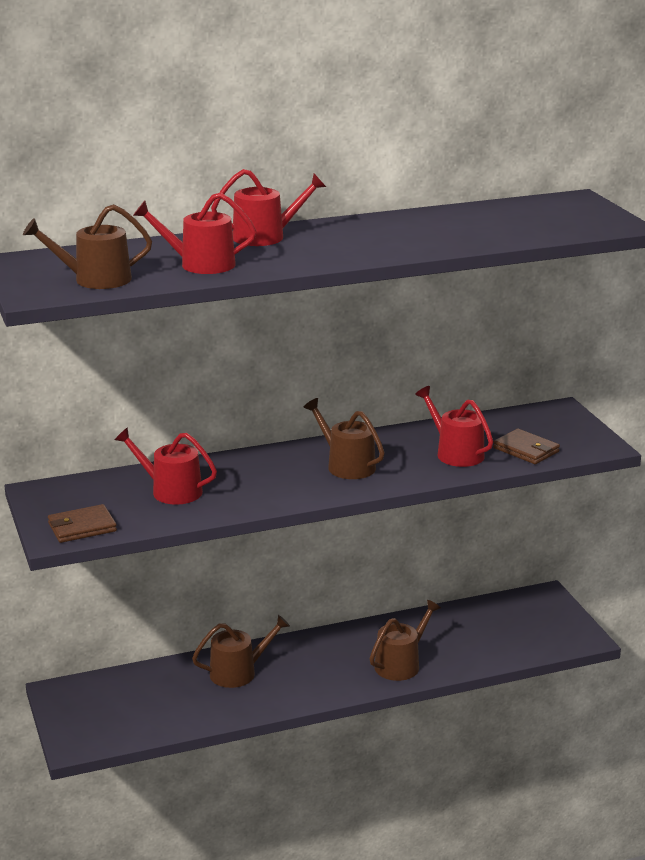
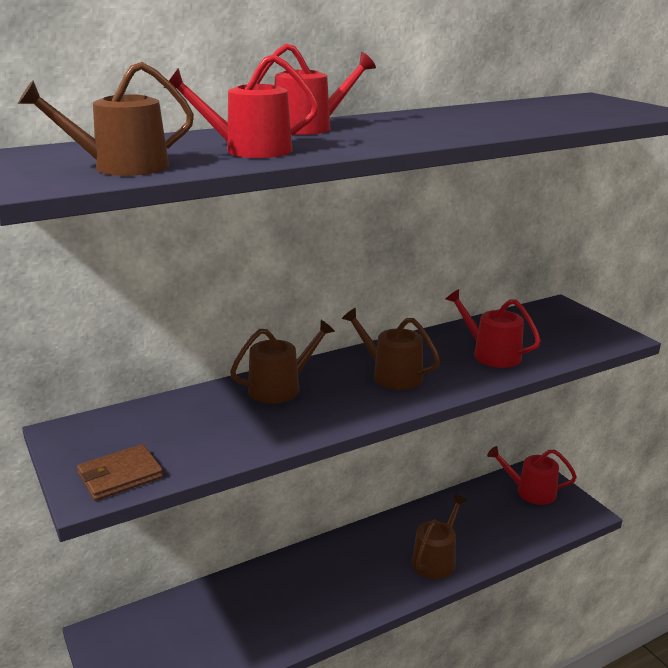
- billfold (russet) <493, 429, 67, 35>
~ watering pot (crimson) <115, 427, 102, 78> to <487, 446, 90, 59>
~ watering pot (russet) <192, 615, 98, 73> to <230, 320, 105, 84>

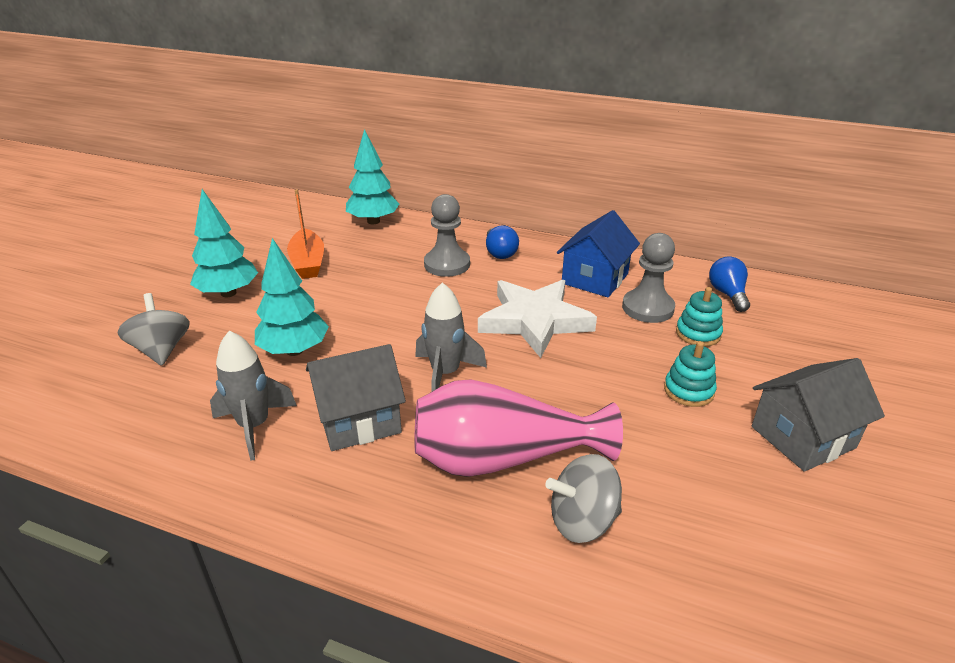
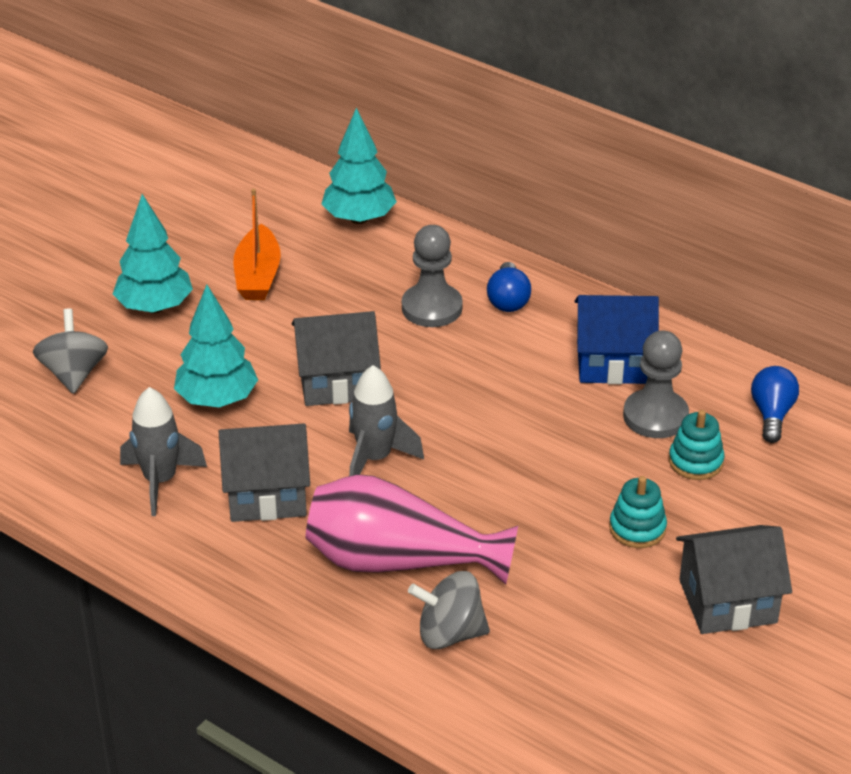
- star shape (white) <478, 280, 119, 78>
+ cottage (grey) <292, 311, 89, 95>
~ cottage (cobalt) <557, 210, 83, 87> = <575, 295, 84, 89> 45 degrees clockwise

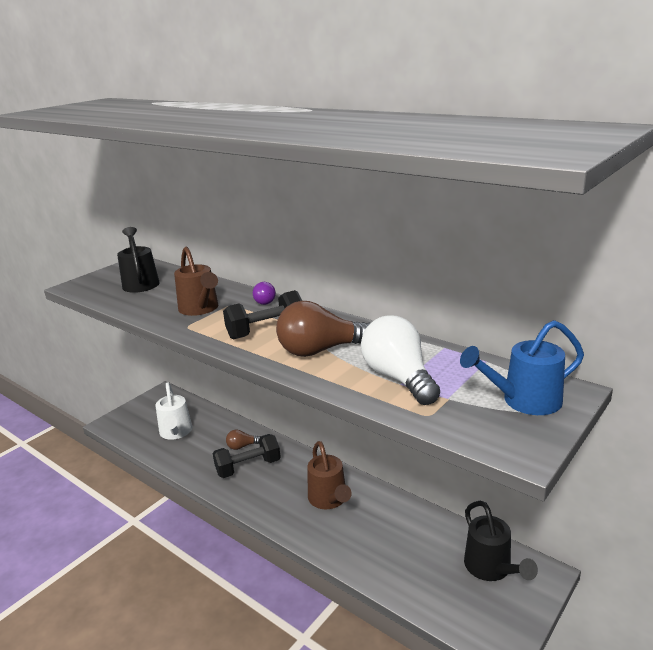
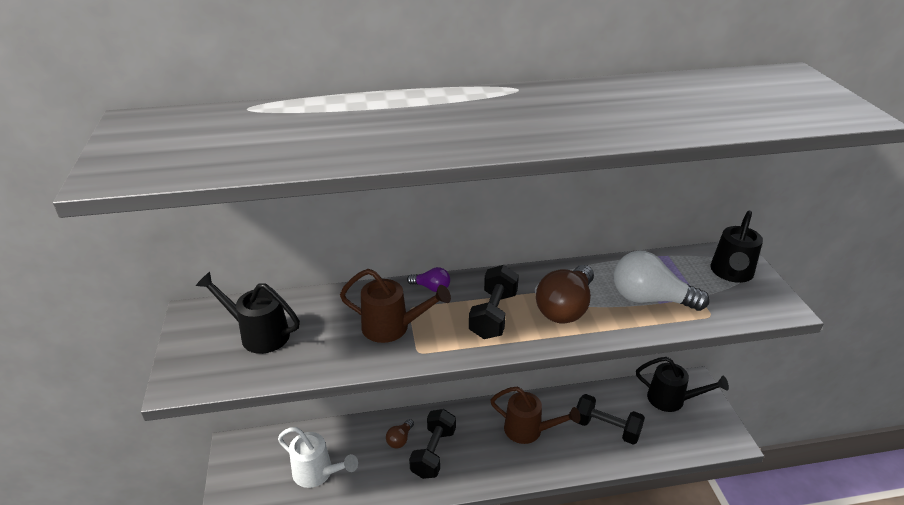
+ dumbbell (black) <576, 394, 69, 51>
~ watering pot (cobalt) <460, 320, 124, 95> to watering pot (black) <711, 211, 52, 72>

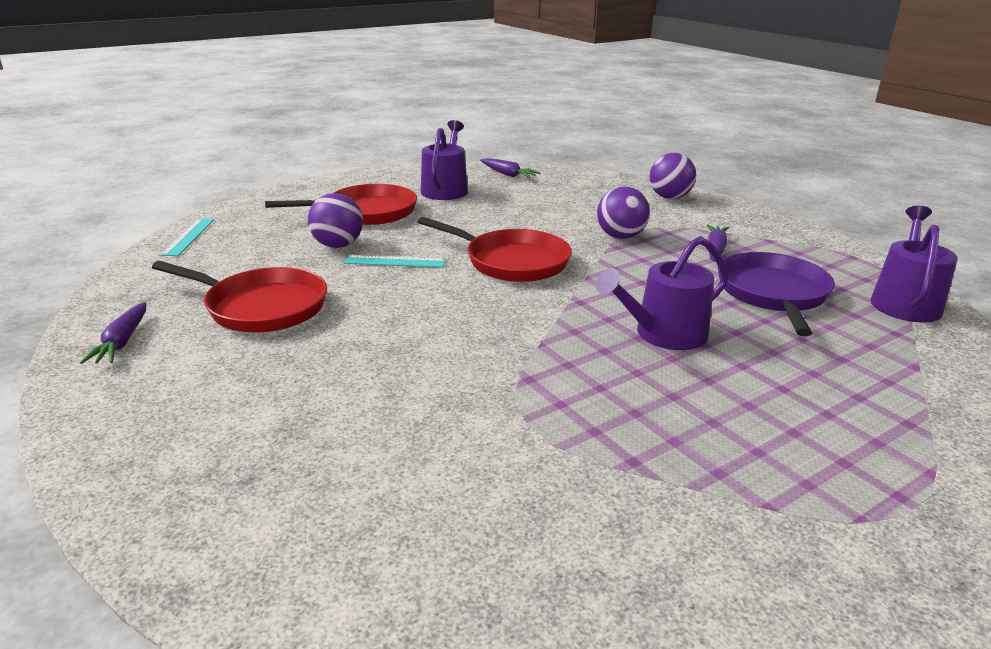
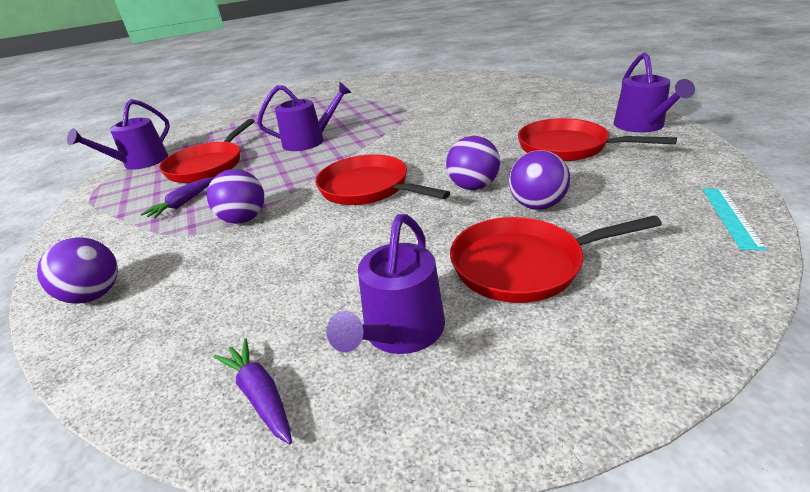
~ toy carrot (violet) <80, 302, 66, 62> to watering pot (violet) <614, 52, 81, 80>
~ straightedge (teal) <344, 255, 102, 13> to ball (violet) <446, 136, 54, 54>
~ frying pan (violet) <718, 252, 117, 84> to frying pan (crimson) <159, 119, 95, 64>

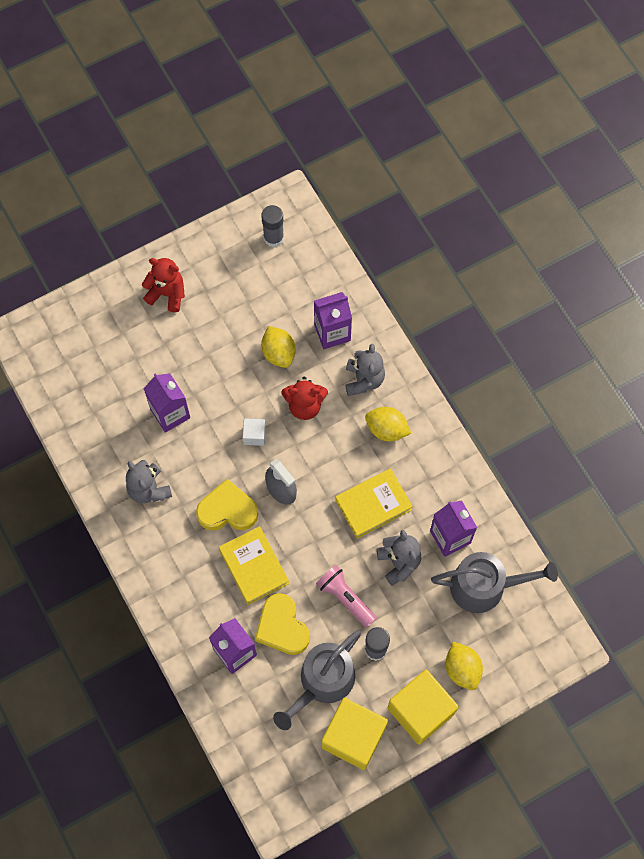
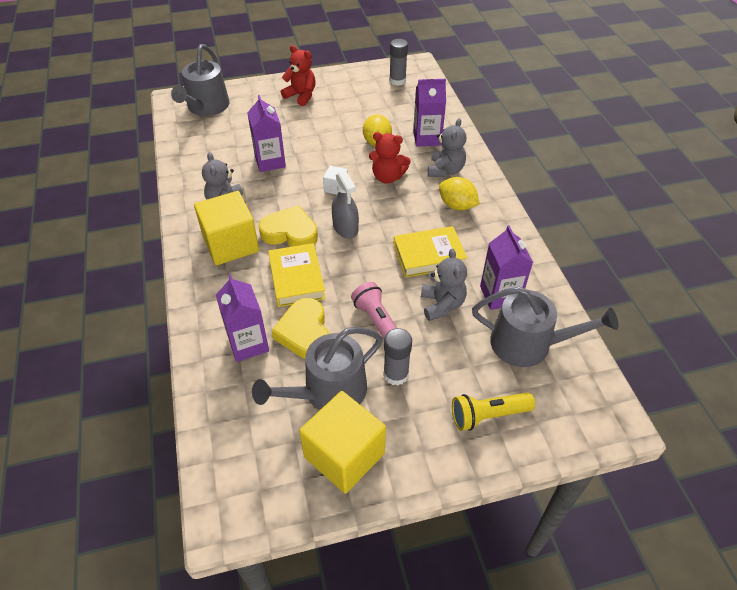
+ watering pot (grey) <171, 44, 58, 72>
~ block (yellow) <387, 669, 72, 76> to <194, 191, 65, 74>
~ citrus fruit (yellow) <446, 641, 37, 49> to flashlight (yellow) <452, 392, 83, 39>

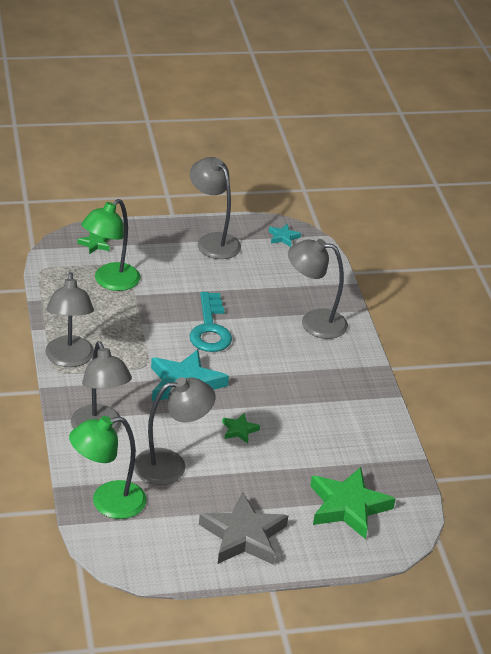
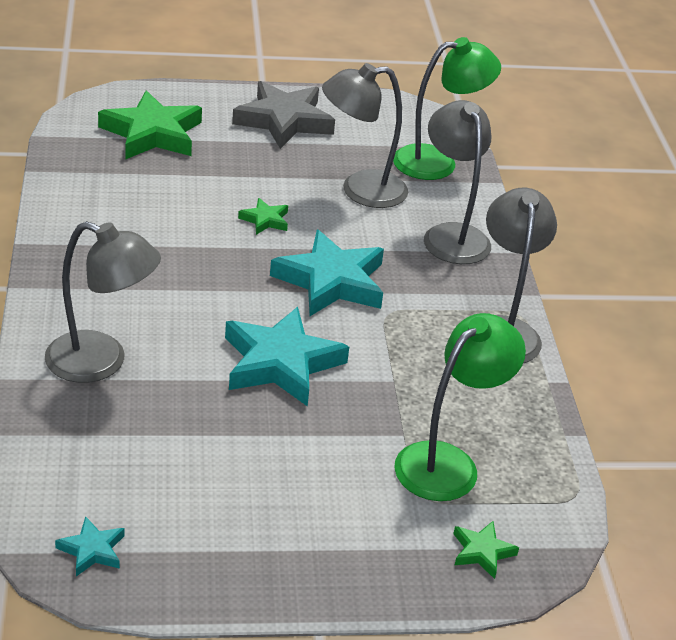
- desk lamp (grey) <190, 157, 51, 102>
~ latchkey (teal) <189, 292, 43, 60> to star shape (teal) <225, 307, 124, 100>

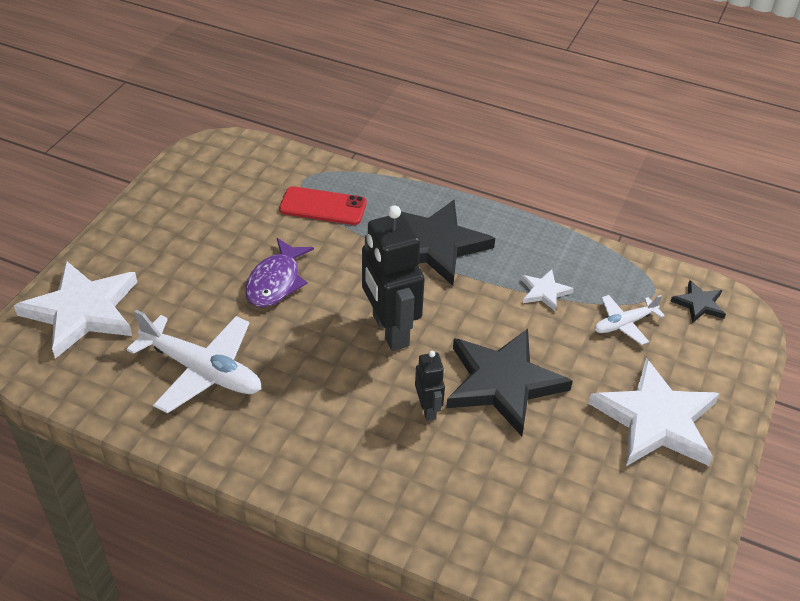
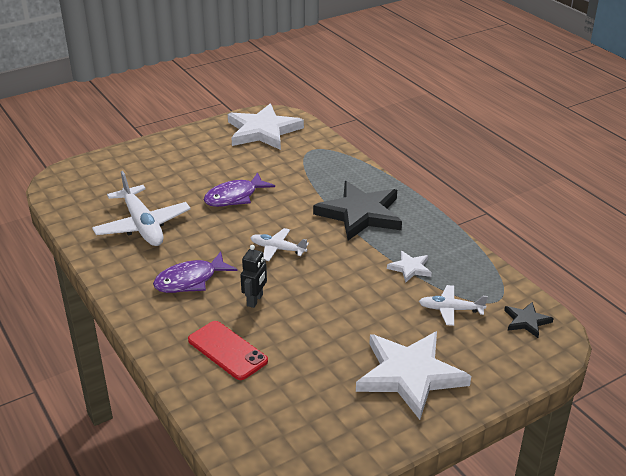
- star shape (black) <446, 329, 127, 107>
+ toy fish (violet) <153, 251, 85, 42>
~ star shape (white) <14, 261, 123, 98> to <228, 104, 76, 46>
~ smartphone (crimson) <279, 186, 88, 39> to <188, 321, 80, 59>
~ robot (black) <362, 205, 63, 146> to toy plane (white) <250, 228, 59, 33>

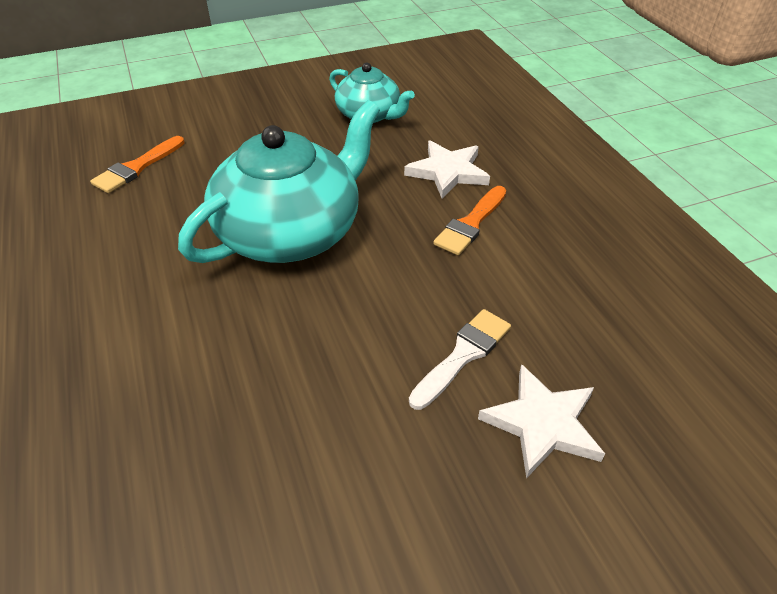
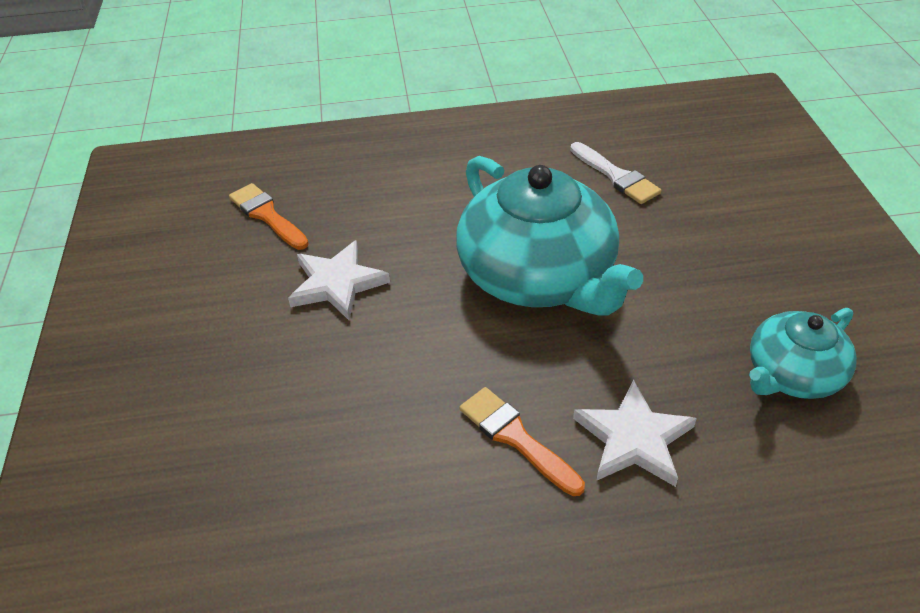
~ brush (orange-coloured) <90, 136, 94, 57> to <229, 183, 80, 67>
~ brush (white) <409, 309, 102, 101> to <570, 142, 91, 62>
~ star shape (white) <478, 364, 127, 115> to <288, 240, 102, 80>

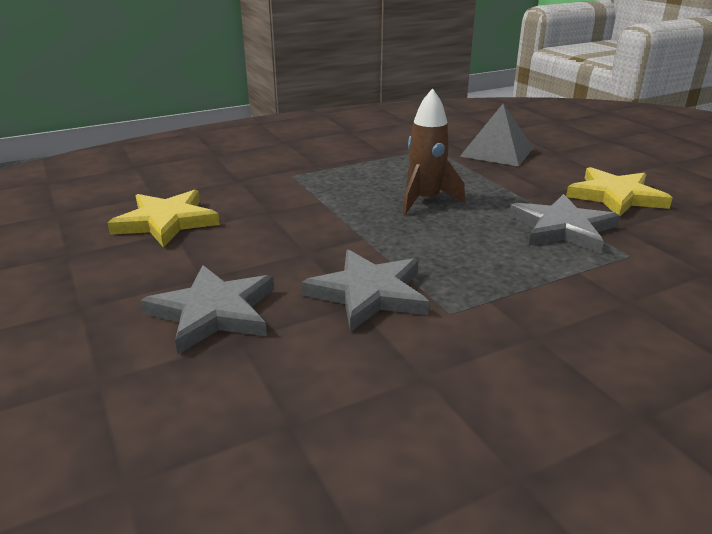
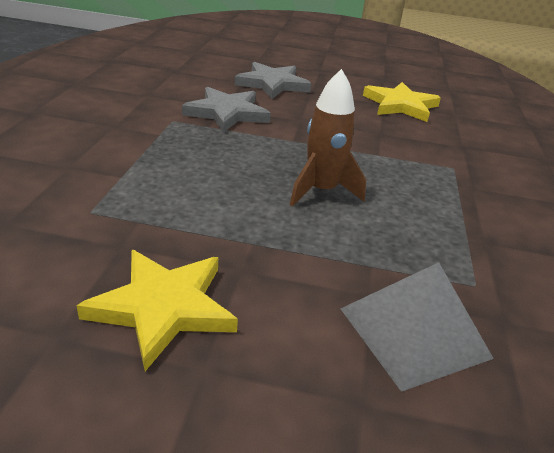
- star shape (grey) <509, 194, 111, 60>

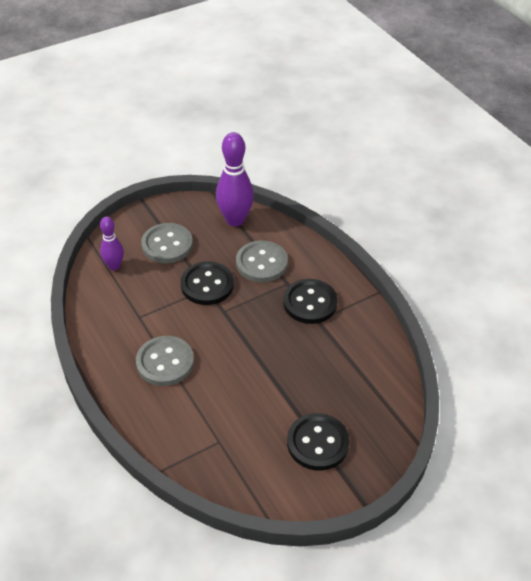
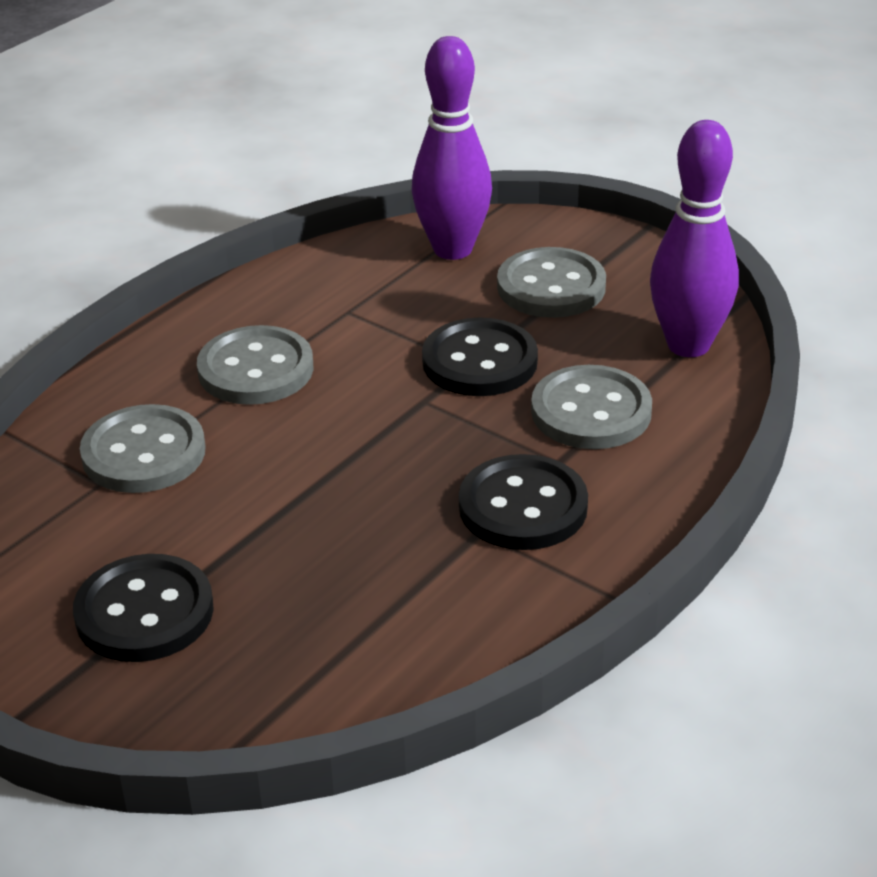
+ shirt button (grey) <80, 404, 126, 89>
~ tenpin (violet) <100, 217, 24, 54> = <412, 36, 80, 224> x1.71

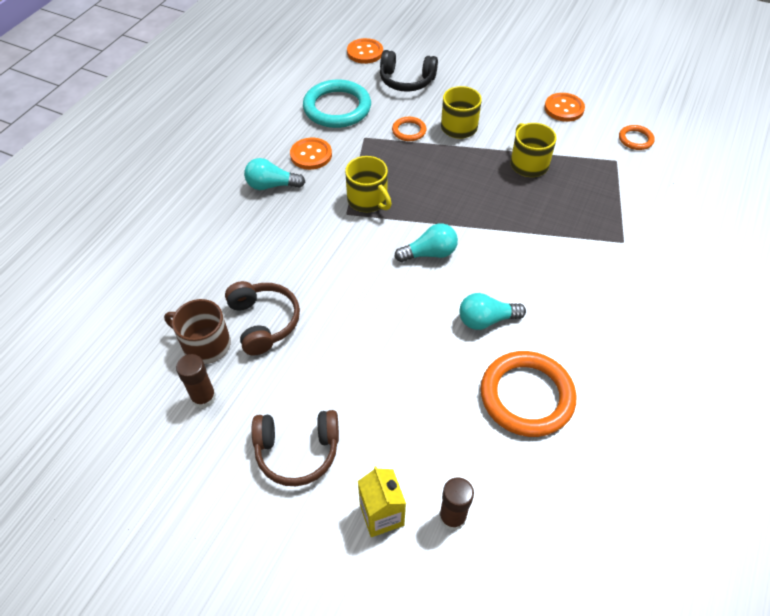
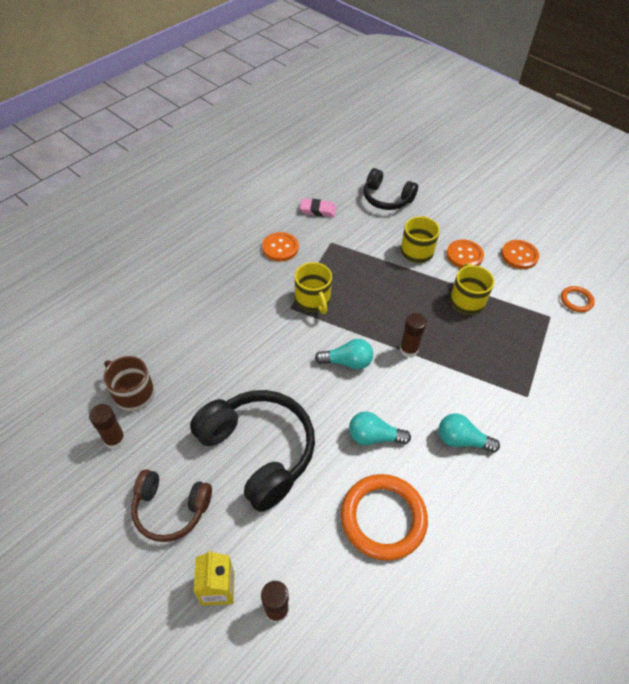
- headset (russet) <225, 281, 75, 75>
- hoop (orange-coloured) <392, 117, 34, 24>
+ headset (black) <190, 390, 125, 122>
+ glue (russet) <400, 313, 27, 45>
~ bulb (teal) <244, 158, 61, 32> to <439, 413, 61, 40>
~ shirt button (orange-coloured) <347, 38, 36, 26> to <446, 239, 38, 29>
~ hoop (teal) <303, 80, 68, 48> to gum eraser (pink) <300, 199, 37, 18>

